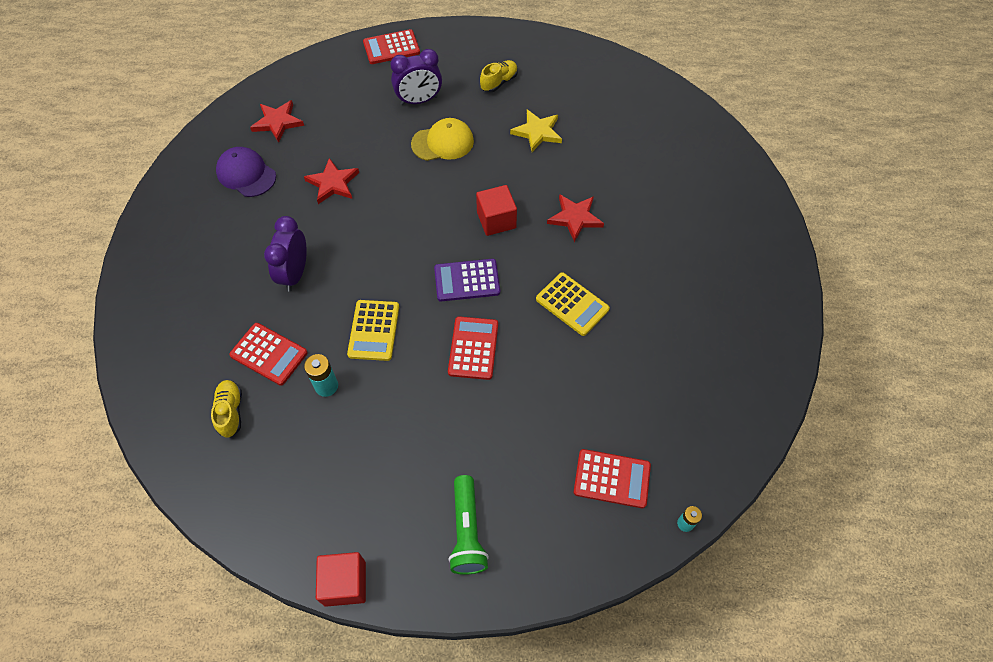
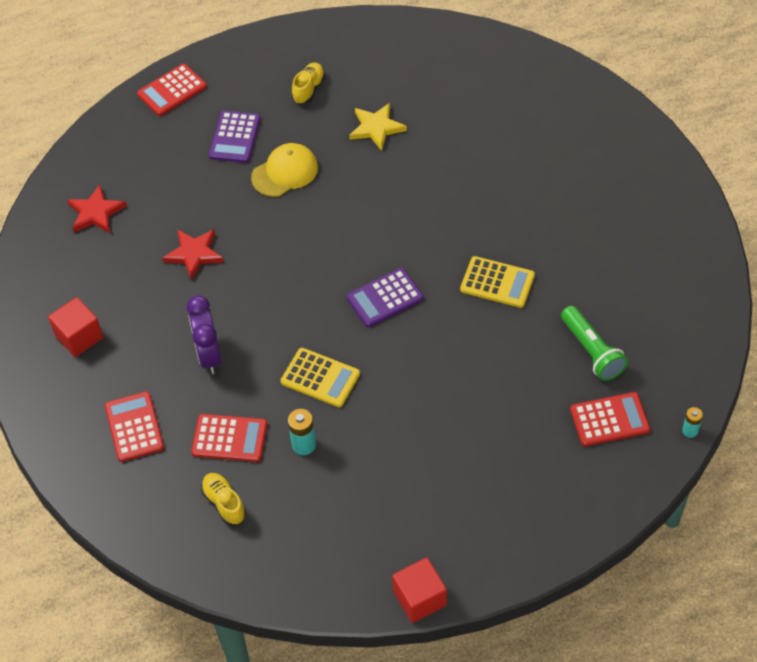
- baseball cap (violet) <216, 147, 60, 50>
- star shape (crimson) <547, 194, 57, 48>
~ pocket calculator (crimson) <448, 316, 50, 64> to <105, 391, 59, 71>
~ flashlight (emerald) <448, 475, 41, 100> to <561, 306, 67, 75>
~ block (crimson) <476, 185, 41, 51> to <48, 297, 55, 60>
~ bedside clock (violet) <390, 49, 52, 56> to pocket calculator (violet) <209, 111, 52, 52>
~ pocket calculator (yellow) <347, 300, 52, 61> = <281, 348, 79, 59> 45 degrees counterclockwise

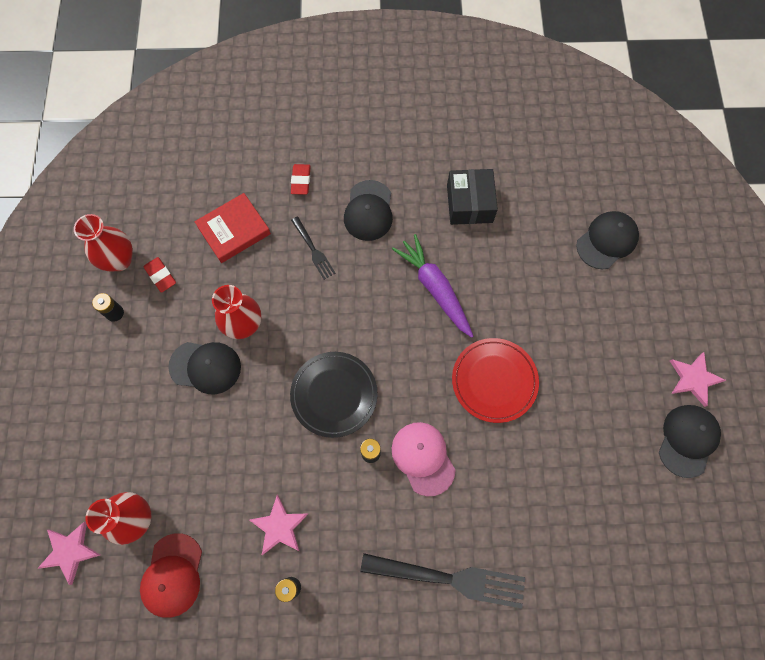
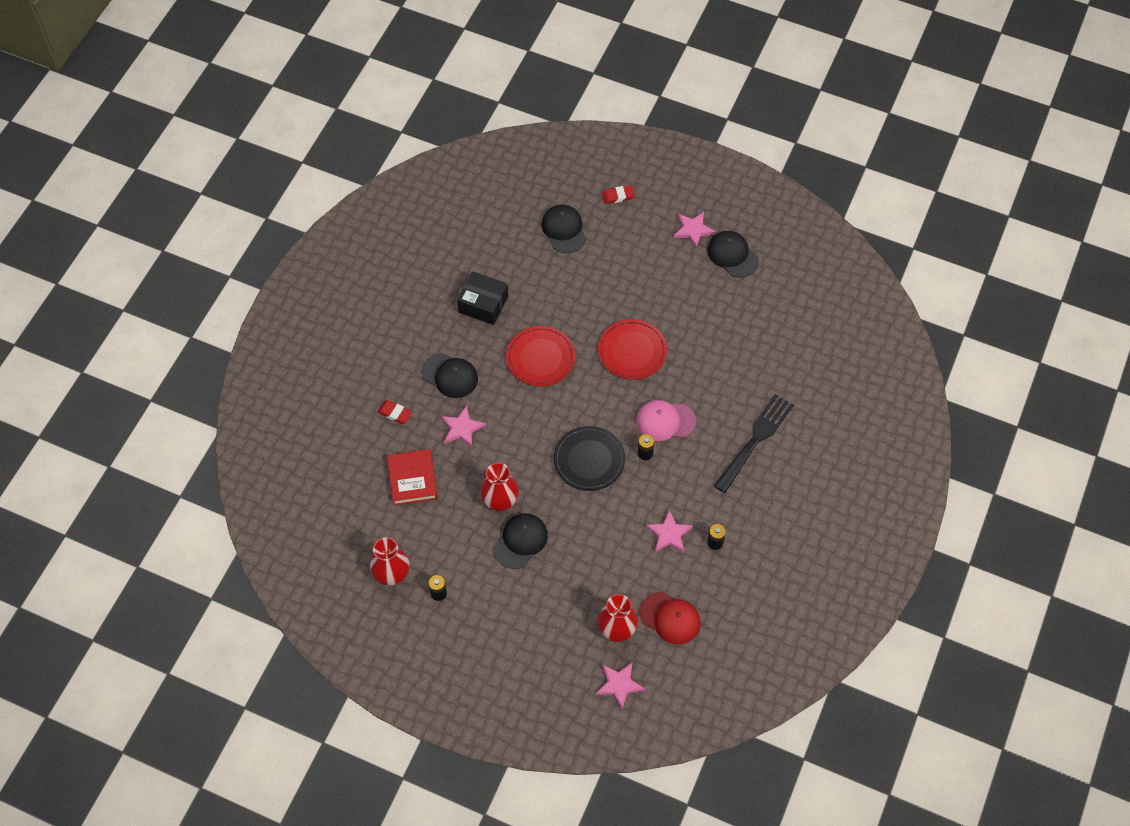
~ gum eraser (crimson) <143, 257, 33, 36> to <602, 185, 33, 19>
~ fork (black) <291, 216, 45, 64> to star shape (pink) <441, 406, 45, 41>
~ toy carrot (violet) <392, 234, 81, 104> to flat dish (crimson) <506, 326, 69, 61>

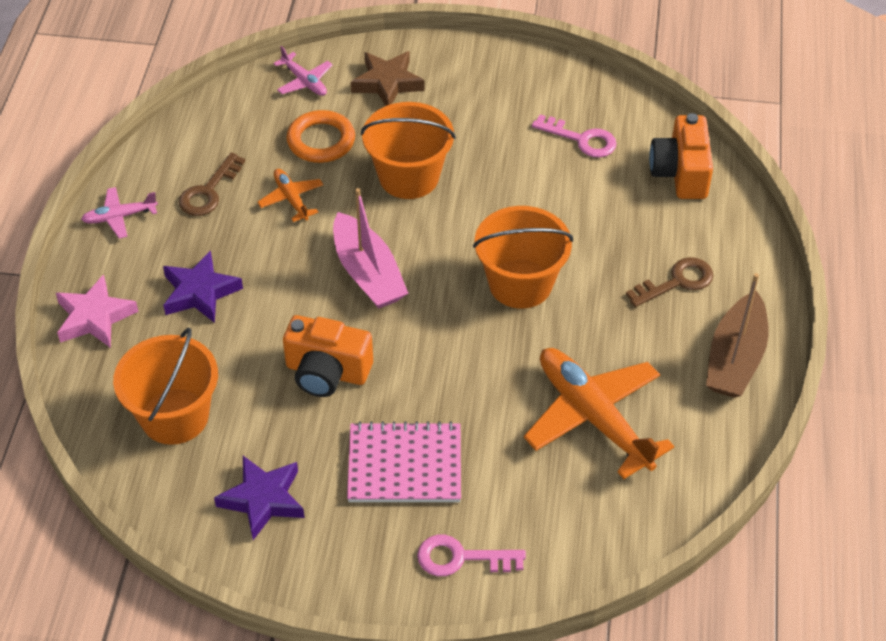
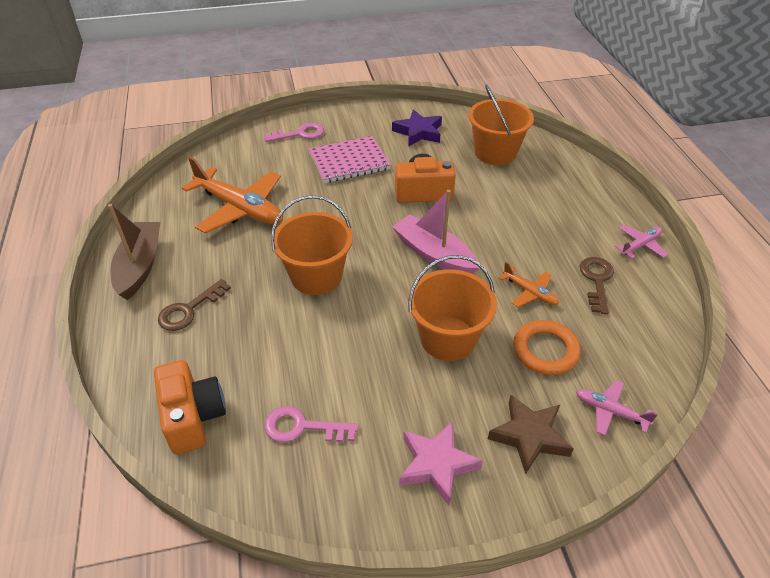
- star shape (violet) <163, 250, 80, 73>
~ star shape (pink) <56, 274, 83, 74> to <399, 421, 84, 84>

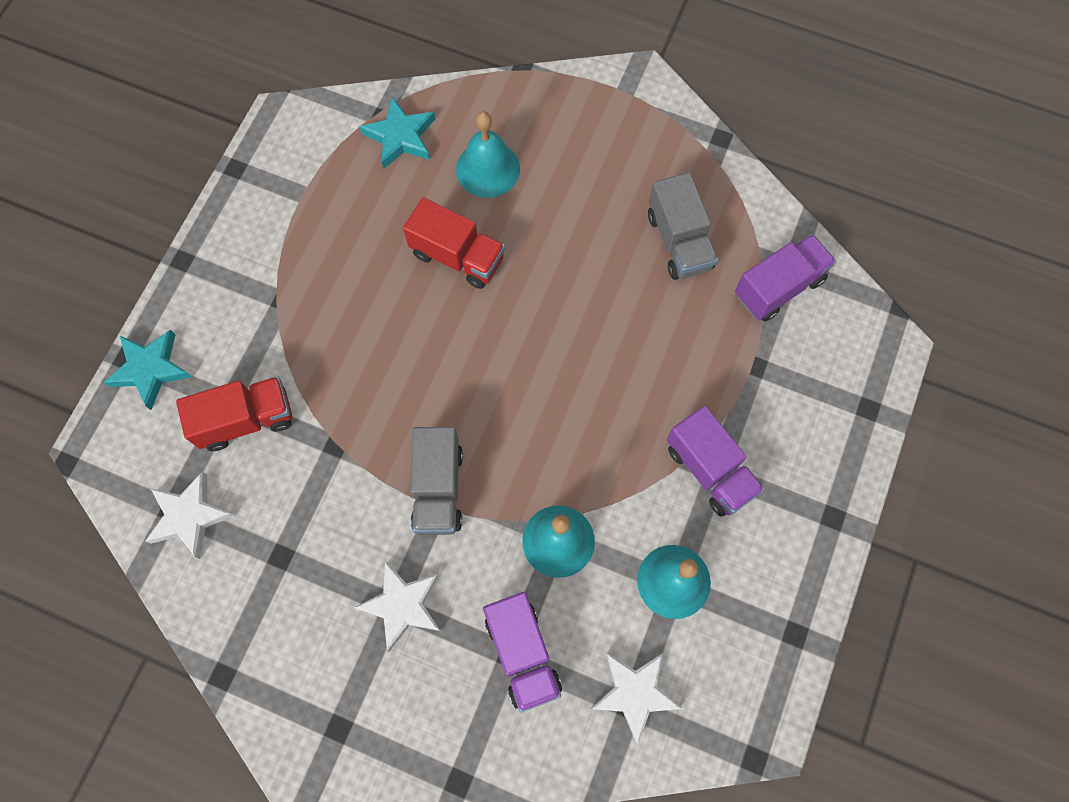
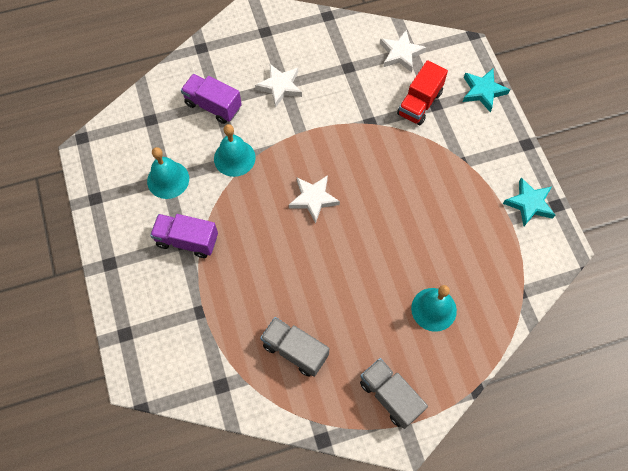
- truck (crimson) <403, 197, 102, 92>
- truck (violet) <735, 234, 101, 88>
~ star shape (teal) <359, 97, 76, 71> to <503, 177, 52, 49>
~ truck (grey) <410, 427, 53, 108> to <360, 358, 68, 71>
~ star shape (white) <591, 653, 92, 91> to <289, 175, 51, 48>

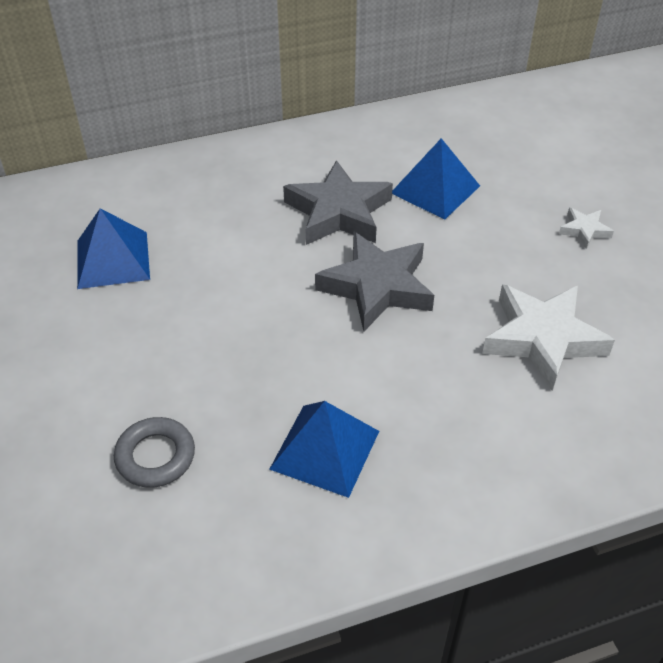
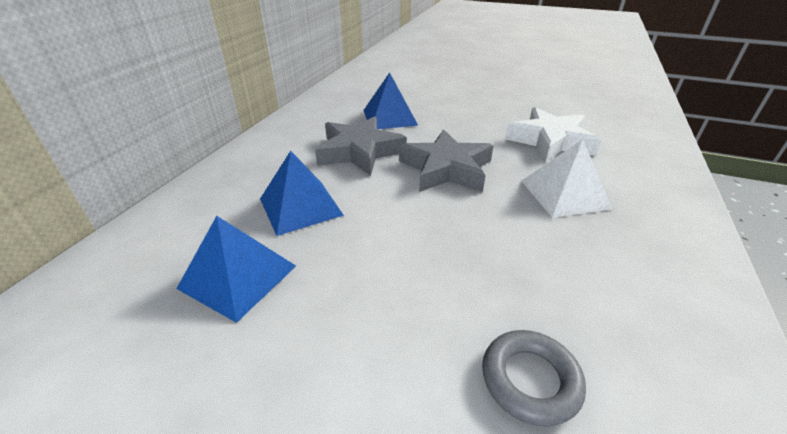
- star shape (white) <559, 208, 55, 41>
+ pyramid (white) <522, 139, 90, 79>
~ pyramid (cobalt) <269, 401, 110, 97> to <260, 151, 84, 85>

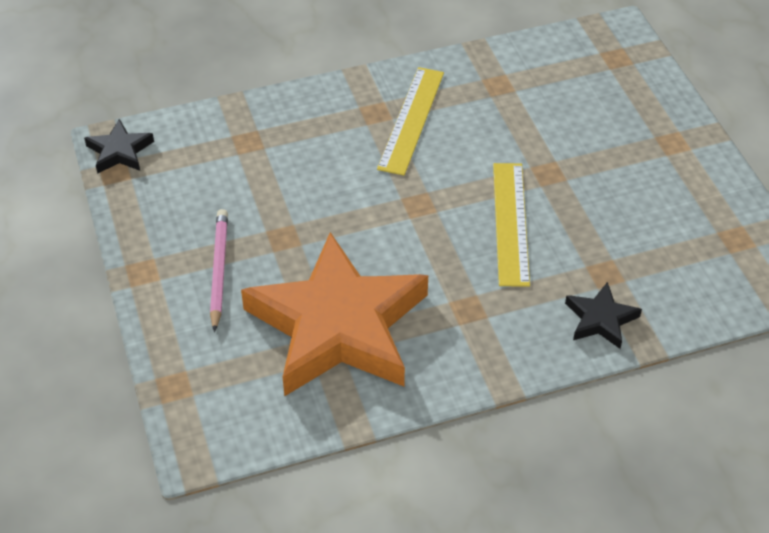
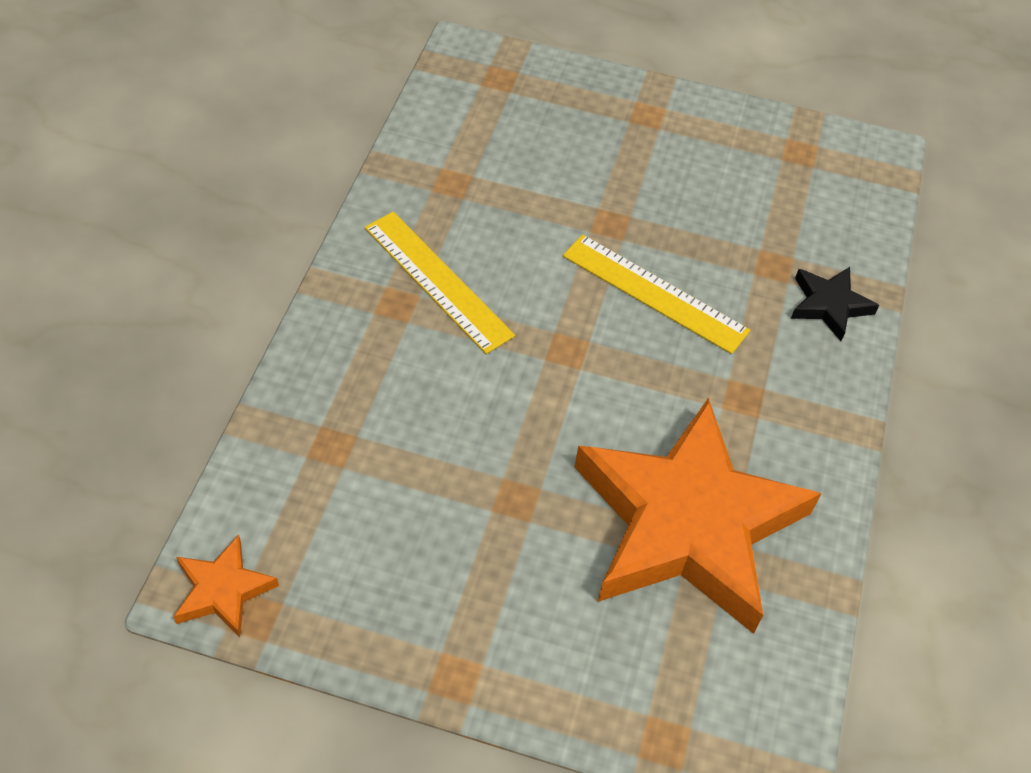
- wooden pencil (pink) <210, 209, 18, 123>
~ star shape (black) <84, 119, 70, 55> to star shape (orange-coloured) <173, 535, 106, 102>

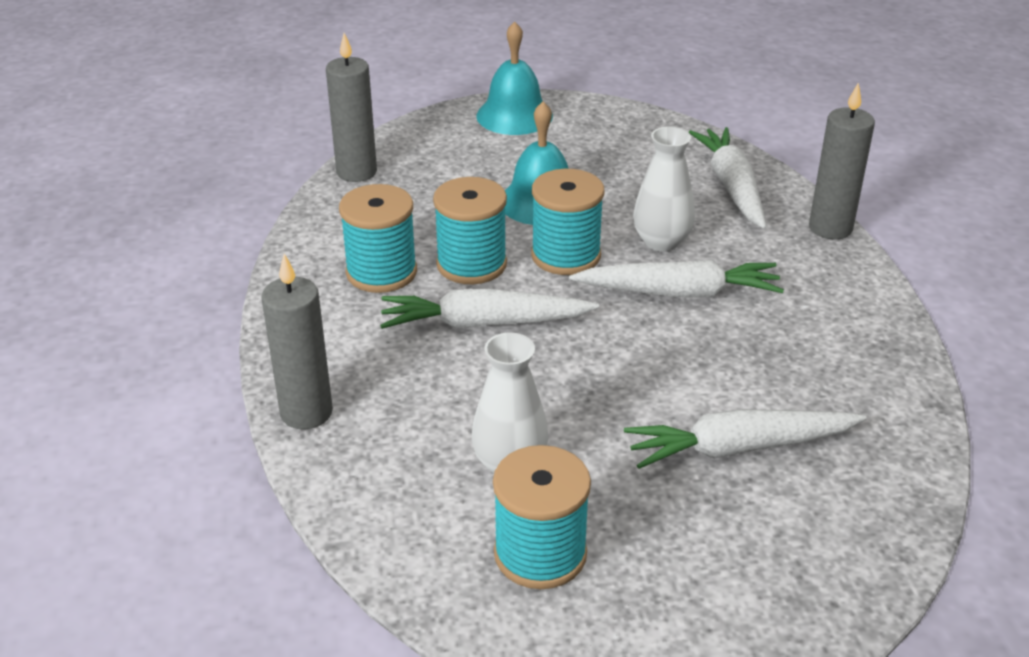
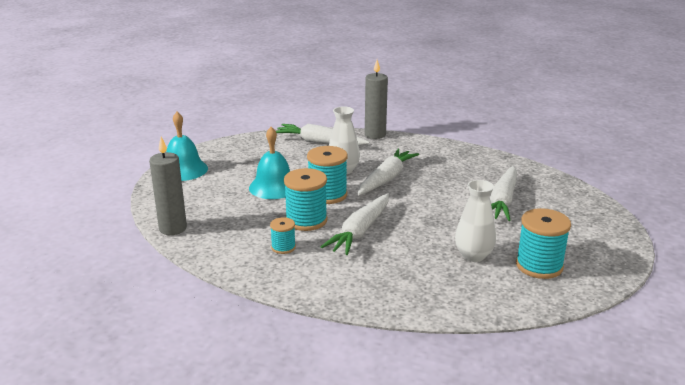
- pillar candle (grey) <261, 254, 72, 175>
~ spool (teal) <339, 184, 78, 109> = <270, 217, 26, 37> x0.55

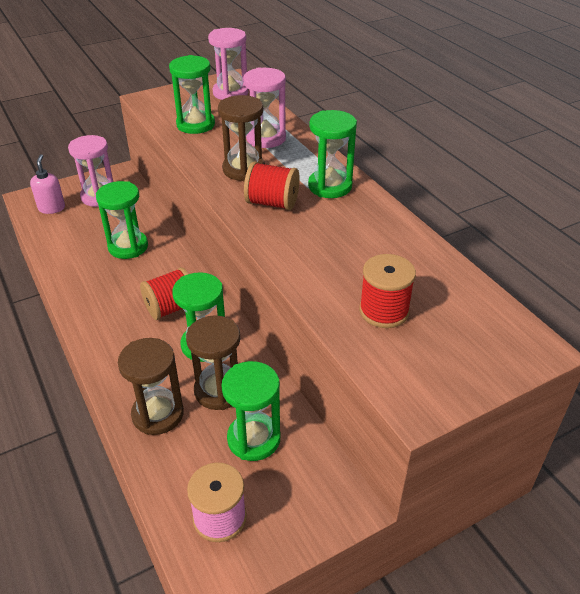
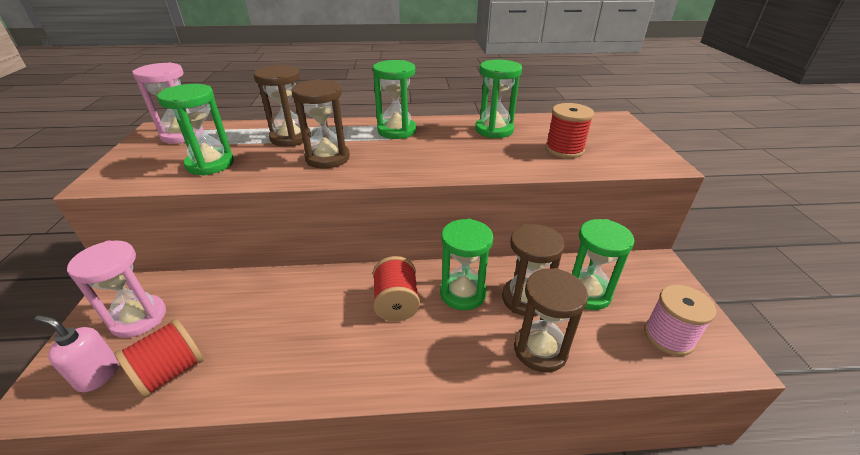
~ hourglass (emerald) <96, 181, 52, 78> to <475, 60, 47, 78>
~ spool (crimson) <244, 162, 56, 48> to <114, 319, 89, 79>
~ hourglass (pink) <243, 67, 43, 81> to hourglass (russet) <254, 65, 57, 82>

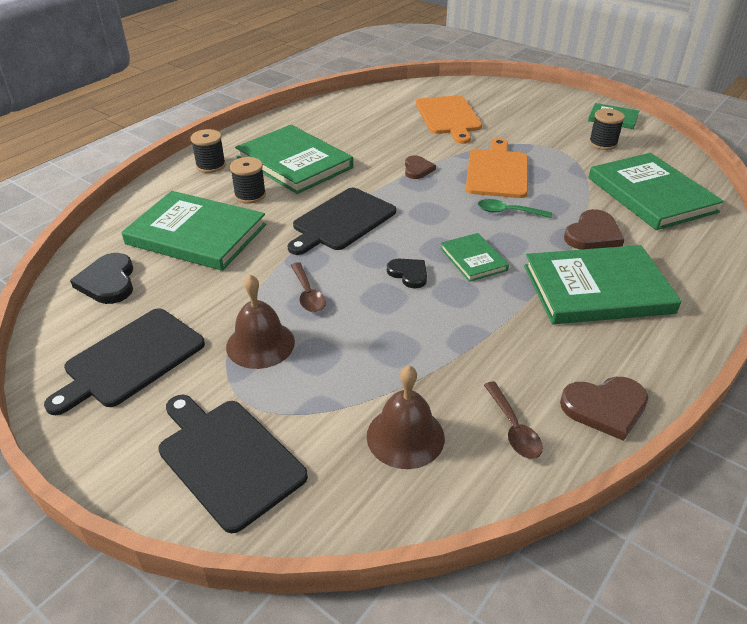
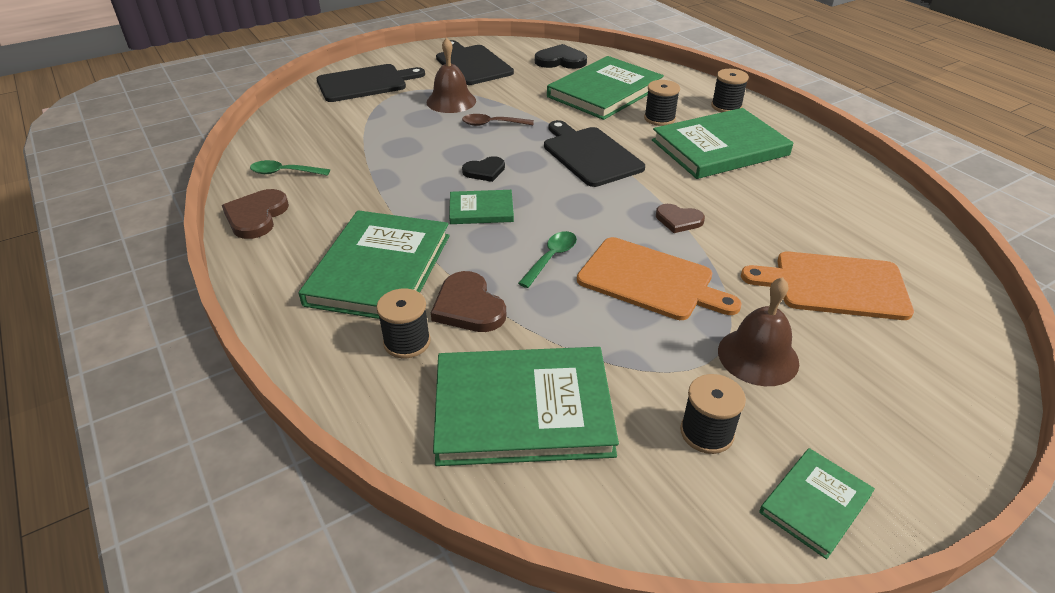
+ spool (black) <376, 288, 55, 70>
~ school bell (russet) <367, 365, 78, 104> to <718, 277, 81, 109>
~ spoon (russet) <484, 382, 59, 77> to spoon (emerald) <250, 160, 80, 16>

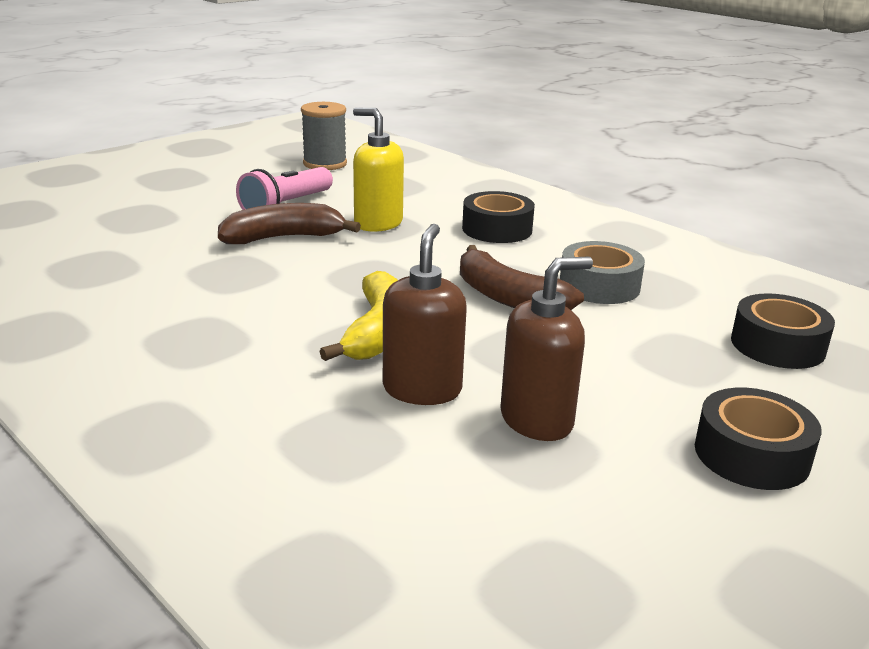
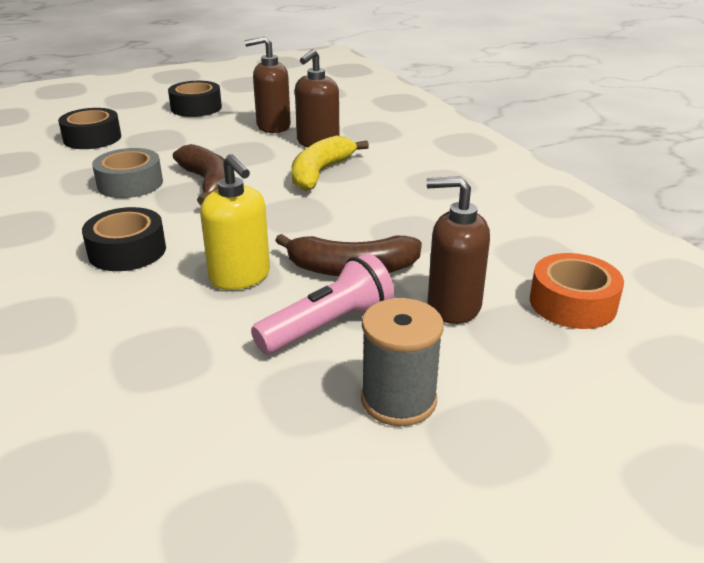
+ soap dispenser (russet) <427, 176, 63, 148>
+ tape (orange-coloured) <530, 253, 94, 76>
~ spool (grey) <301, 102, 46, 68> to <361, 298, 83, 128>

